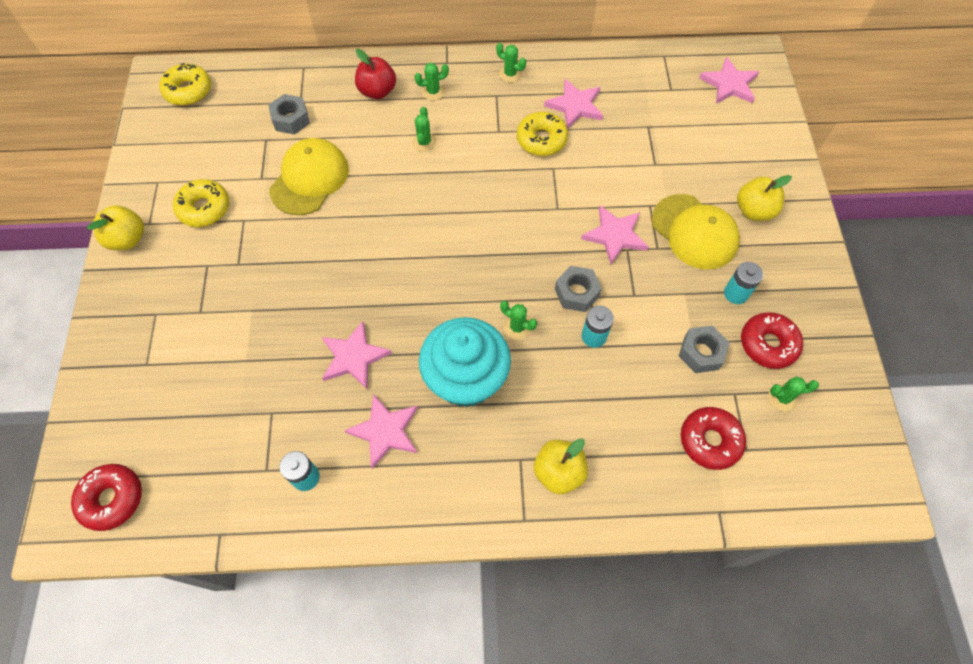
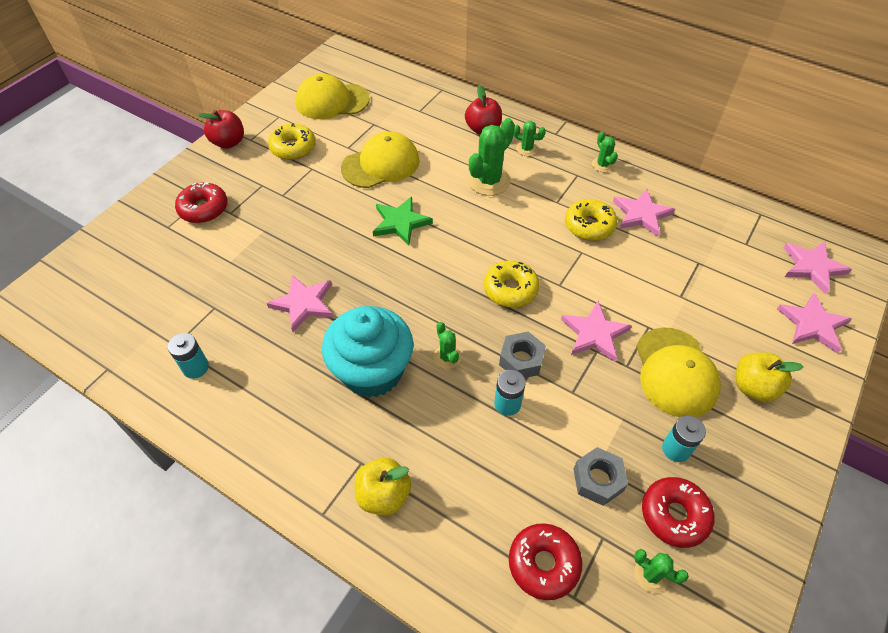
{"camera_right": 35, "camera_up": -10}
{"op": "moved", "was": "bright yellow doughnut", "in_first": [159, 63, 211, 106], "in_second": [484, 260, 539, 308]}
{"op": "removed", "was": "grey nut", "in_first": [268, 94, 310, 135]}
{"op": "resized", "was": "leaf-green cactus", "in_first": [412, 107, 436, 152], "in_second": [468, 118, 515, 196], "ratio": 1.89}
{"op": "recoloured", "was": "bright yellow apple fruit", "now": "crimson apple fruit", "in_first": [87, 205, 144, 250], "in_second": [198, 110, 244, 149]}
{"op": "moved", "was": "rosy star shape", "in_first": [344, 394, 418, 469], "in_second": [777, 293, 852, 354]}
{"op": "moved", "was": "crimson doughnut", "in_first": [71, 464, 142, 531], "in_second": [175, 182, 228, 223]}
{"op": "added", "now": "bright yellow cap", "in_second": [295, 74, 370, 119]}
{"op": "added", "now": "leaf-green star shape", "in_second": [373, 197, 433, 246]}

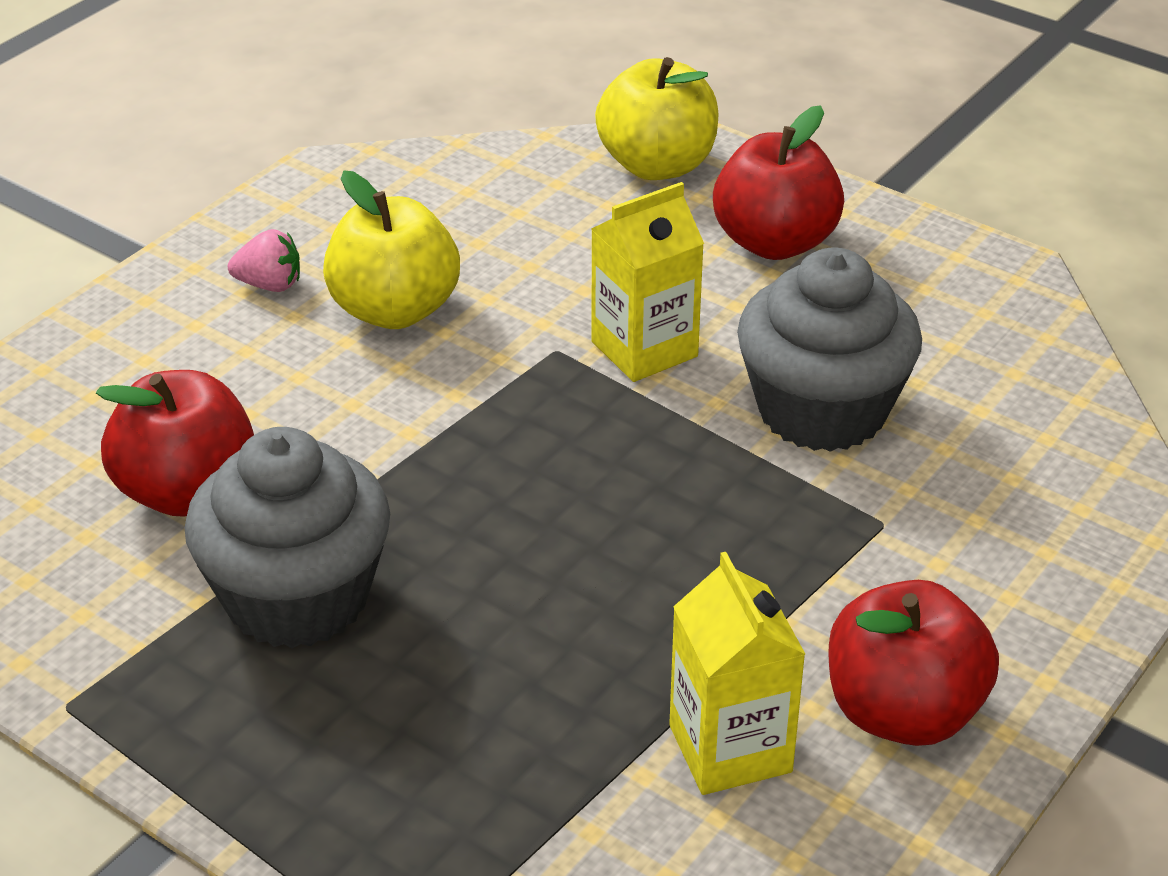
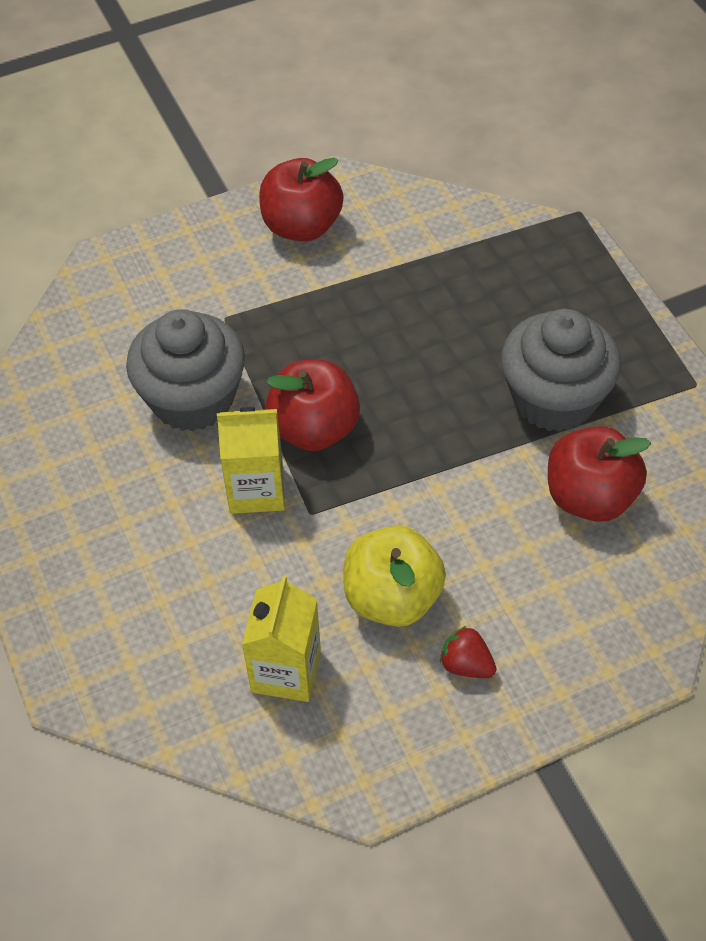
{"camera_right": -150, "camera_up": 15}
{"op": "removed", "was": "bright yellow apple fruit", "in_first": [595, 57, 718, 180]}
{"op": "moved", "was": "crimson apple fruit", "in_first": [713, 105, 844, 260], "in_second": [265, 360, 360, 451]}
{"op": "recoloured", "was": "rosy strawberry", "now": "crimson strawberry", "in_first": [228, 229, 300, 292], "in_second": [440, 626, 497, 678]}
{"op": "moved", "was": "bright yellow juice carton", "in_first": [669, 552, 805, 795], "in_second": [242, 575, 321, 702]}

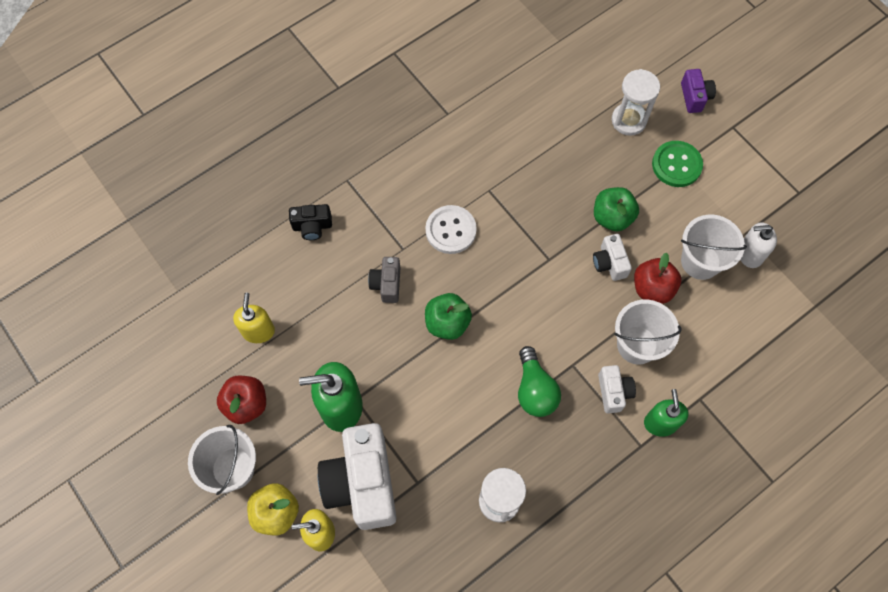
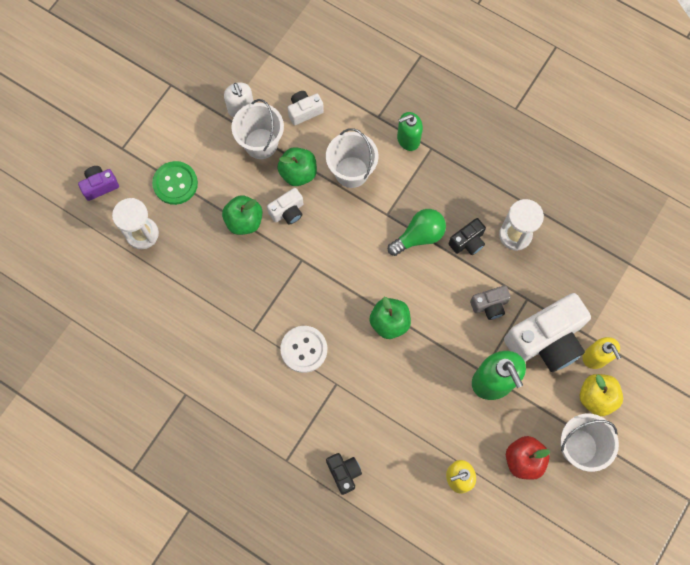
{"camera_right": -110, "camera_up": 5}
{"op": "recoloured", "was": "crimson apple fruit", "now": "leaf-green apple fruit", "in_first": [634, 253, 681, 304], "in_second": [277, 147, 317, 186]}
{"op": "moved", "was": "grey compact camera", "in_first": [368, 257, 400, 303], "in_second": [470, 285, 511, 320]}
{"op": "moved", "was": "pure white compact camera", "in_first": [598, 365, 636, 413], "in_second": [288, 91, 324, 125]}
{"op": "added", "now": "jet-black compact camera", "in_second": [449, 218, 486, 255]}

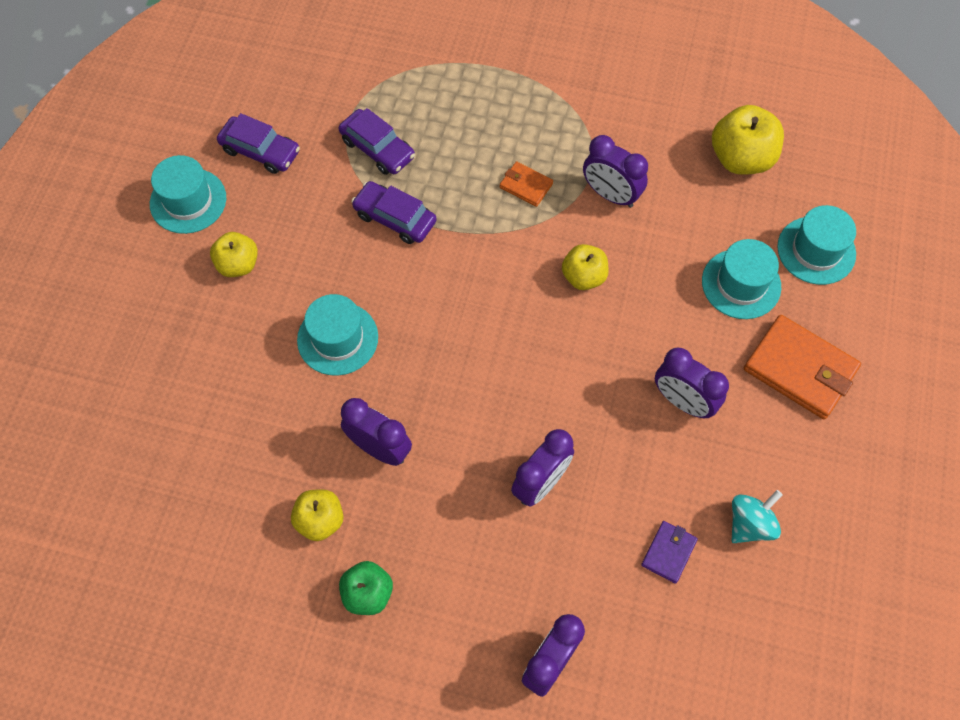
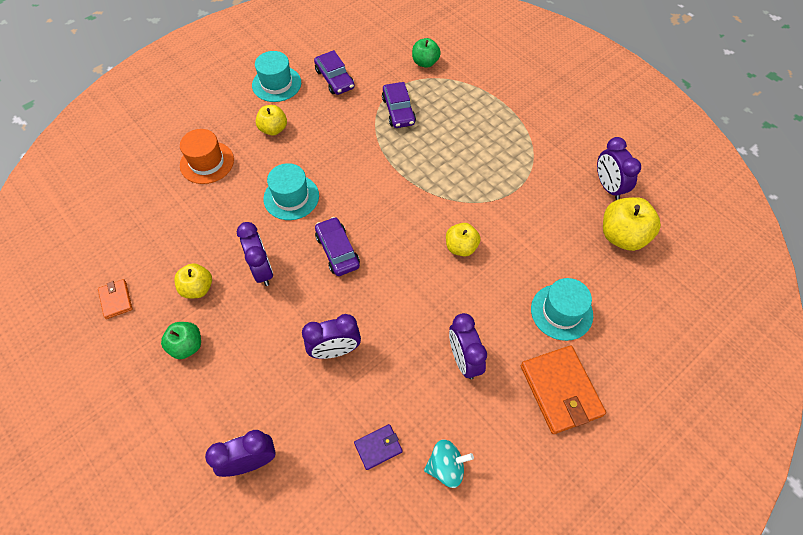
{"camera_right": 35, "camera_up": -5}
{"op": "moved", "was": "purple alarm clock", "in_first": [583, 135, 648, 208], "in_second": [597, 137, 641, 200]}
{"op": "moved", "was": "bright orange wallet", "in_first": [500, 161, 553, 207], "in_second": [98, 279, 133, 319]}
{"op": "moved", "was": "purple car", "in_first": [351, 181, 437, 244], "in_second": [315, 217, 360, 276]}
{"op": "removed", "was": "teal top hat", "in_first": [777, 205, 856, 285]}
{"op": "added", "now": "leaf-green apple fruit", "in_second": [412, 38, 441, 68]}
{"op": "added", "now": "bright orange top hat", "in_second": [180, 129, 234, 184]}

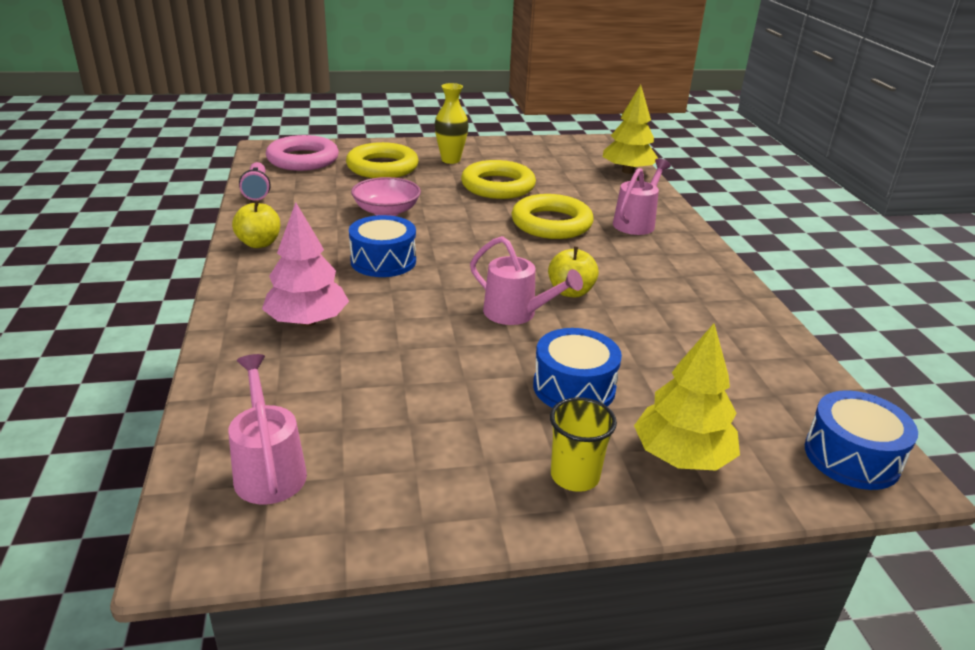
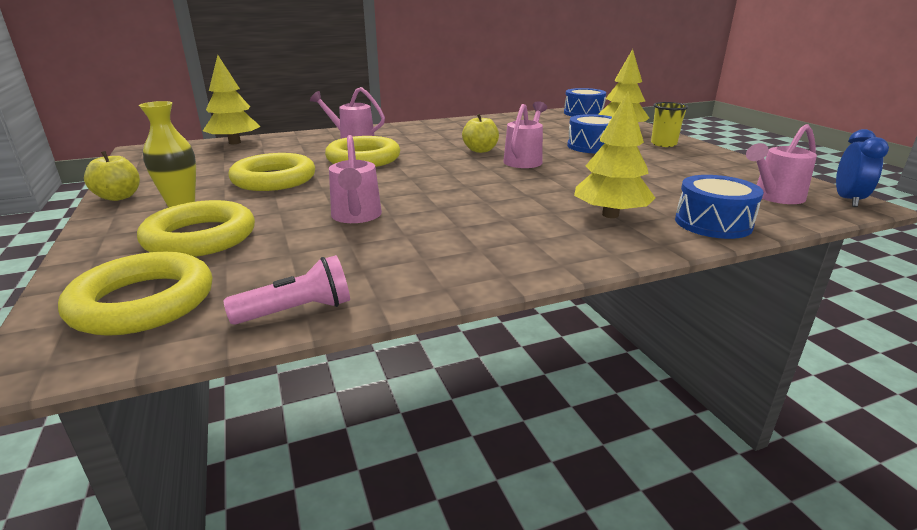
{"camera_right": -100, "camera_up": -5}
{"op": "recoloured", "was": "rosy torus", "now": "bright yellow torus", "in_first": [266, 135, 339, 171], "in_second": [58, 252, 213, 336]}
{"op": "replaced", "was": "rosy deep dish", "now": "rosy watering can", "in_first": [351, 177, 421, 216], "in_second": [329, 135, 382, 223]}
{"op": "moved", "was": "bright yellow apple fruit", "in_first": [232, 200, 280, 248], "in_second": [84, 151, 140, 201]}
{"op": "recoloured", "was": "rosy tree", "now": "bright yellow tree", "in_first": [262, 202, 349, 326], "in_second": [574, 91, 655, 218]}
{"op": "moved", "was": "royal blue drum", "in_first": [349, 215, 416, 277], "in_second": [675, 175, 764, 239]}
{"op": "added", "now": "royal blue alarm clock", "in_second": [836, 129, 889, 207]}

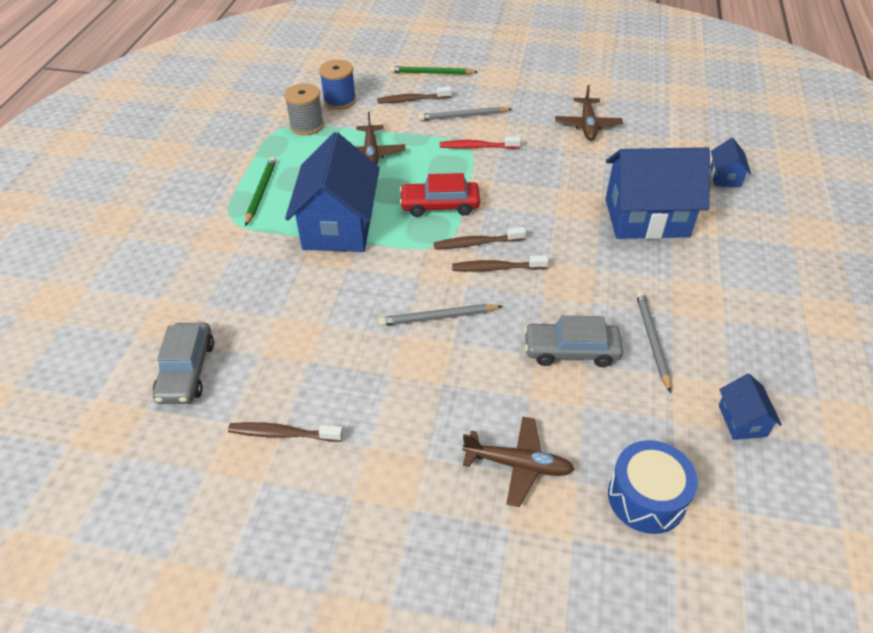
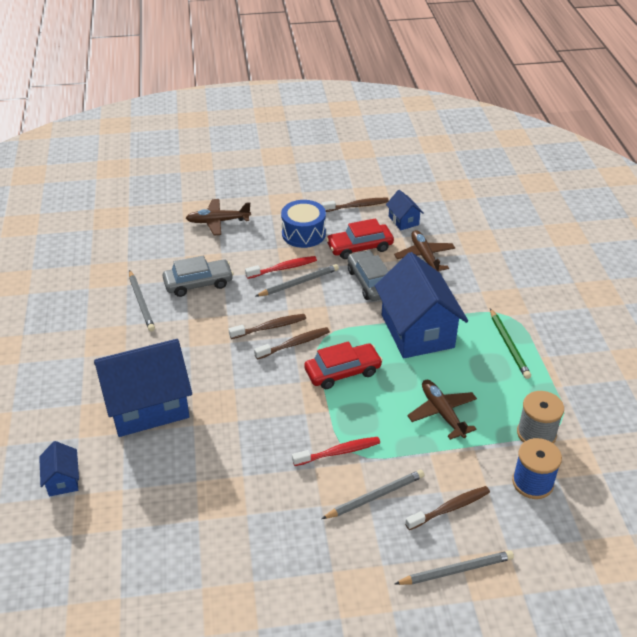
{"camera_right": 160, "camera_up": -5}
{"op": "recoloured", "was": "leaf-green wooden pencil", "now": "grey wooden pencil", "in_first": [390, 66, 478, 75], "in_second": [394, 550, 514, 585]}
{"op": "moved", "was": "brown aeroplane", "in_first": [555, 85, 623, 141], "in_second": [394, 230, 455, 273]}
{"op": "moved", "was": "grey car", "in_first": [153, 323, 214, 404], "in_second": [348, 250, 389, 301]}
{"op": "moved", "was": "royal blue house", "in_first": [719, 374, 782, 440], "in_second": [386, 190, 424, 230]}
{"op": "moved", "was": "royal blue drum", "in_first": [608, 440, 698, 534], "in_second": [281, 200, 326, 248]}
{"op": "added", "now": "crimson car", "in_second": [326, 218, 394, 259]}
{"op": "added", "now": "crimson tooth brush", "in_second": [245, 256, 317, 279]}

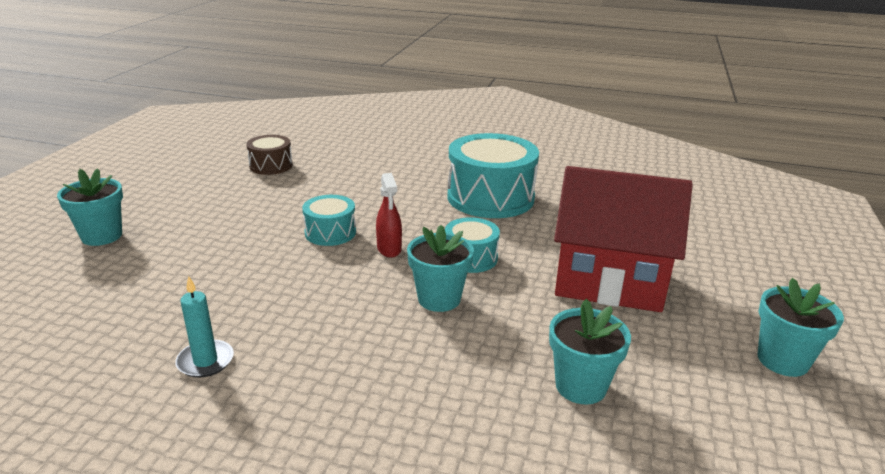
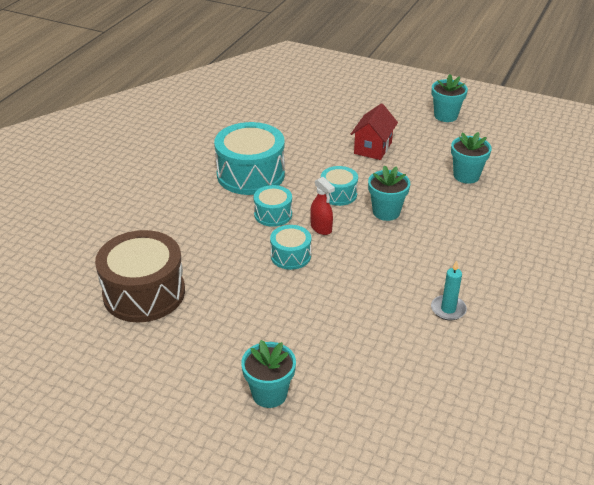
{"camera_right": -80, "camera_up": 10}
{"op": "resized", "was": "brown drum", "in_first": [246, 135, 293, 175], "in_second": [95, 230, 185, 322], "ratio": 1.91}
{"op": "resized", "was": "crimson house", "in_first": [554, 166, 693, 312], "in_second": [351, 103, 398, 160], "ratio": 0.57}
{"op": "turned", "was": "crimson spray cleaner", "in_first": [376, 173, 402, 258], "in_second": [310, 177, 335, 235], "clockwise": 60}
{"op": "added", "now": "teal drum", "in_second": [254, 185, 292, 227]}

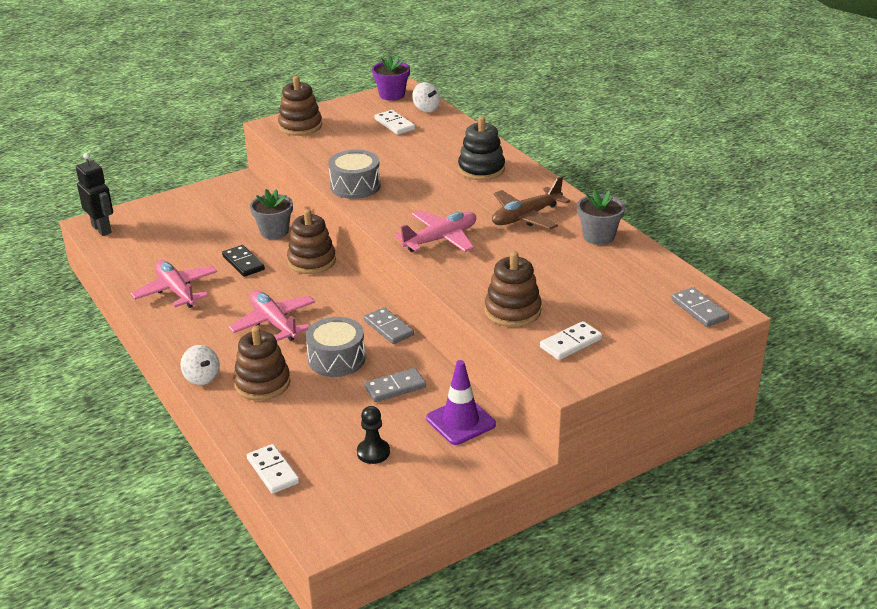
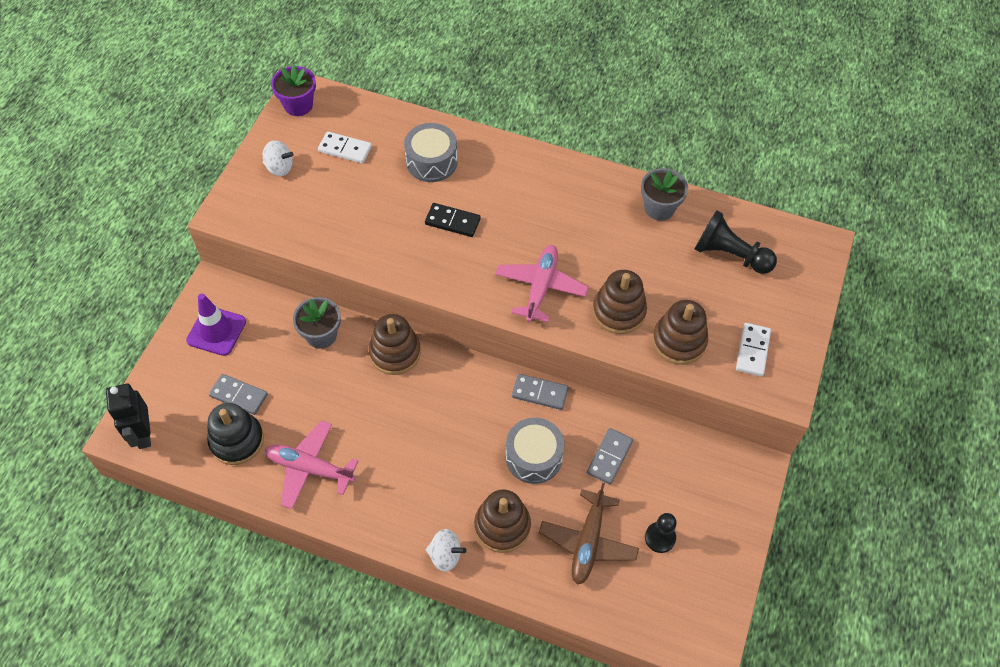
{"camera_right": -40, "camera_up": 25}
{"op": "moved", "was": "brown stacking rings", "in_first": [278, 76, 322, 136], "in_second": [592, 270, 647, 334]}
{"op": "moved", "was": "pure white spinning top", "in_first": [412, 82, 440, 113], "in_second": [263, 140, 294, 176]}
{"op": "moved", "was": "jet-black stacking rings", "in_first": [458, 116, 505, 180], "in_second": [207, 403, 264, 465]}
{"op": "moved", "was": "grey drum", "in_first": [328, 150, 381, 199], "in_second": [404, 123, 458, 182]}
{"op": "turned", "was": "jet-black toy robot", "in_first": [76, 153, 113, 236], "in_second": [106, 383, 151, 449], "clockwise": -120}
{"op": "moved", "was": "brown aeroplane", "in_first": [492, 176, 570, 230], "in_second": [539, 483, 639, 585]}
{"op": "moved", "was": "jet-black domino piece", "in_first": [222, 245, 265, 277], "in_second": [425, 203, 481, 237]}
{"op": "moved", "was": "grey domino piece", "in_first": [671, 287, 729, 327], "in_second": [209, 374, 268, 415]}
{"op": "removed", "was": "rosy aeroplane", "in_first": [228, 290, 315, 341]}
{"op": "moved", "was": "purple road cone", "in_first": [426, 360, 496, 445], "in_second": [186, 294, 246, 356]}
{"op": "removed", "was": "pure white domino piece", "in_first": [247, 444, 300, 494]}
{"op": "added", "now": "jet-black game pawn", "in_second": [695, 210, 777, 274]}

